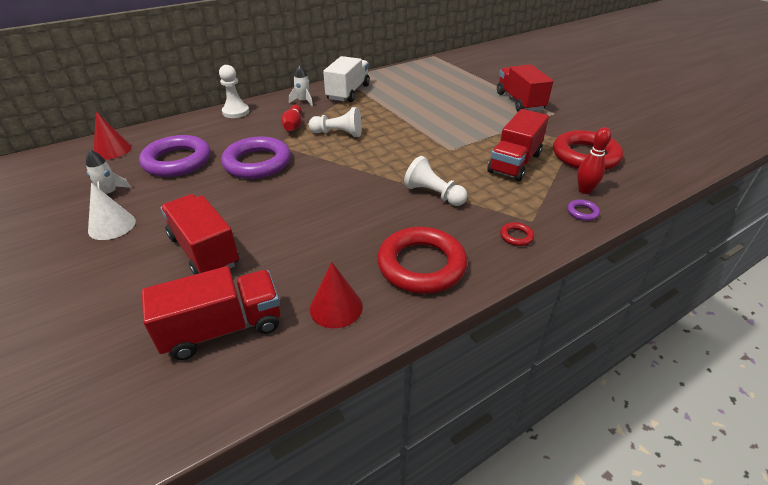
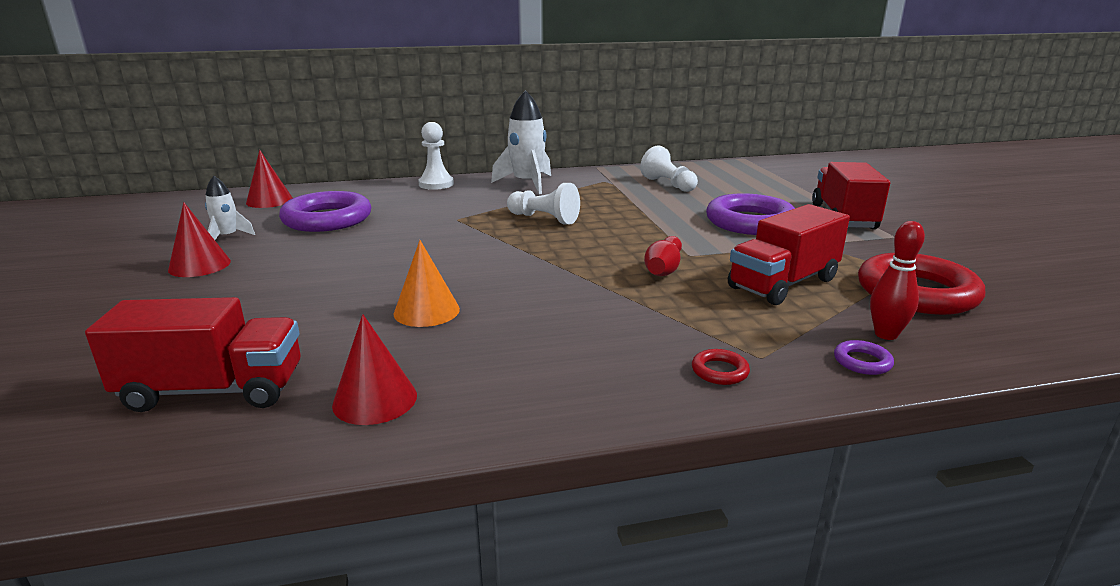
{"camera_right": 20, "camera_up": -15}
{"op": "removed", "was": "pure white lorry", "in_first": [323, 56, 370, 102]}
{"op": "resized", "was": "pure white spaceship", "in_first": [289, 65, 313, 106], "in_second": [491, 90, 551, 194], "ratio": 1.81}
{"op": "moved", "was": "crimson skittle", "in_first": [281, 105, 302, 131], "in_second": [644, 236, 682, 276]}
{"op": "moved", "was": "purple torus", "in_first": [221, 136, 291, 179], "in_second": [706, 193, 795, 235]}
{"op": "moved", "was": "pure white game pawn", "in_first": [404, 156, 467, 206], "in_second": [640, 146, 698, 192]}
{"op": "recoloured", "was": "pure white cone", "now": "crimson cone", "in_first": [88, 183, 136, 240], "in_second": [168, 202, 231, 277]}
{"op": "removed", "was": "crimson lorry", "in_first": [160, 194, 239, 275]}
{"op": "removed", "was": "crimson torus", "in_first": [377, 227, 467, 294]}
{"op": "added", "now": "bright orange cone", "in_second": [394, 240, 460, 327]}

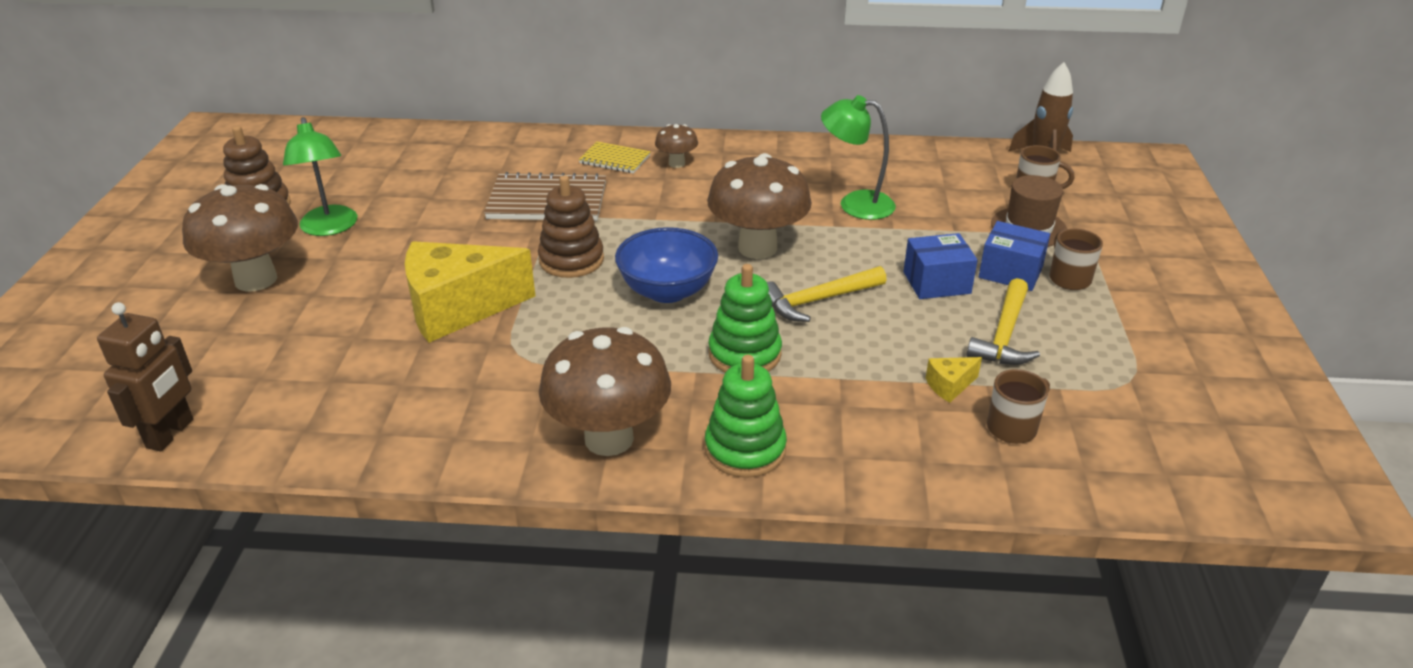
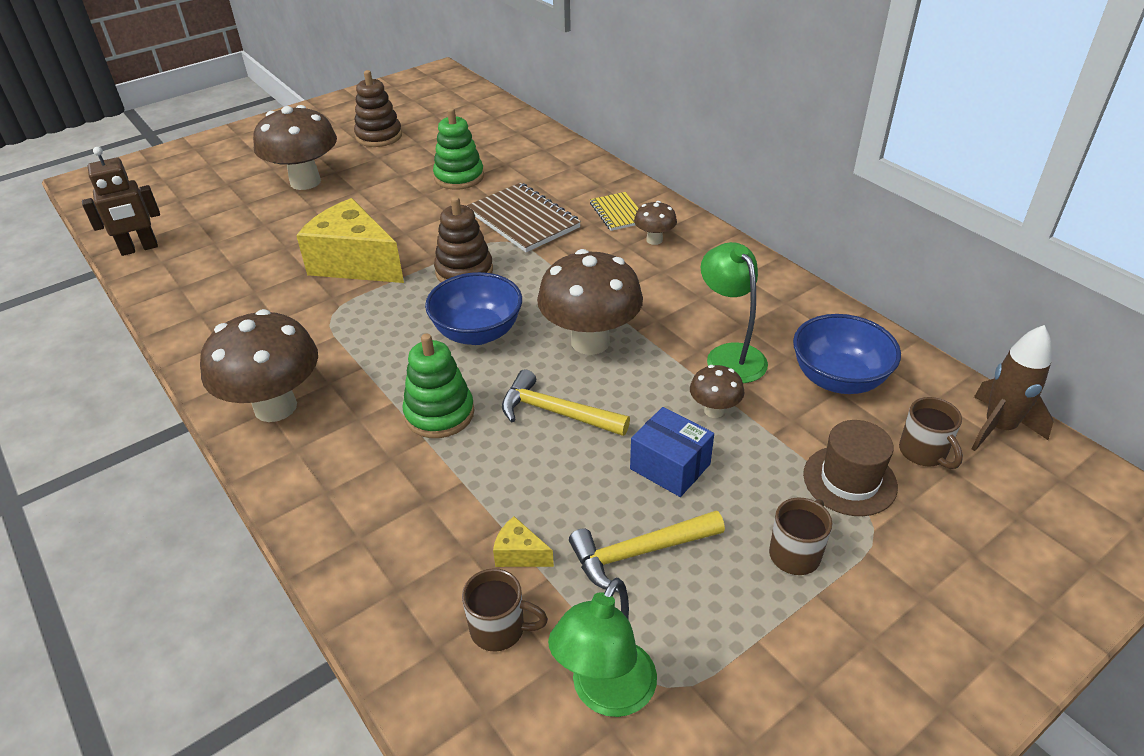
{"camera_right": 50, "camera_up": 5}
{"op": "moved", "was": "leaf-green lamp", "in_first": [283, 117, 357, 236], "in_second": [548, 578, 657, 717]}
{"op": "removed", "was": "royal blue box", "in_first": [979, 221, 1050, 291]}
{"op": "moved", "was": "leaf-green stacking rings", "in_first": [705, 355, 787, 478], "in_second": [433, 108, 484, 190]}
{"op": "added", "now": "royal blue deep dish", "in_second": [793, 314, 901, 394]}
{"op": "added", "now": "brown mushroom", "in_second": [690, 365, 744, 418]}

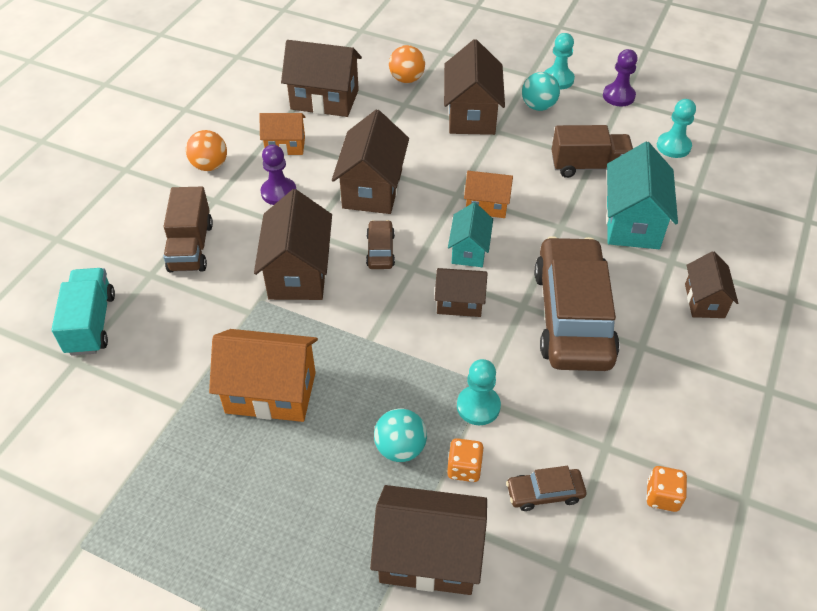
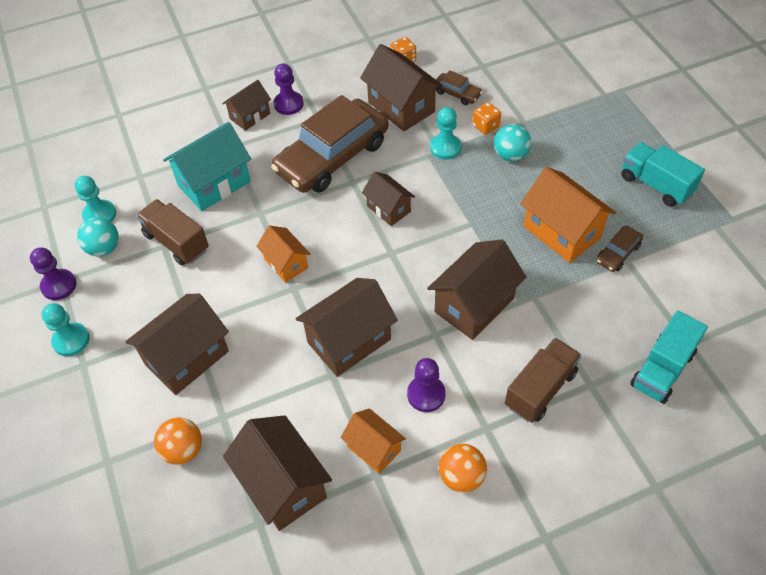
{"camera_right": -135, "camera_up": 5}
{"op": "moved", "was": "teal play ball", "in_first": [522, 72, 560, 111], "in_second": [77, 217, 119, 256]}
{"op": "removed", "was": "teal house", "in_first": [448, 202, 493, 267]}
{"op": "moved", "was": "brown car", "in_first": [366, 220, 395, 269], "in_second": [596, 226, 643, 272]}
{"op": "moved", "was": "brown house", "in_first": [370, 485, 487, 595], "in_second": [360, 44, 442, 131]}
{"op": "added", "now": "purple game pawn", "in_second": [274, 64, 304, 115]}
{"op": "added", "now": "teal lorry", "in_second": [621, 142, 705, 207]}

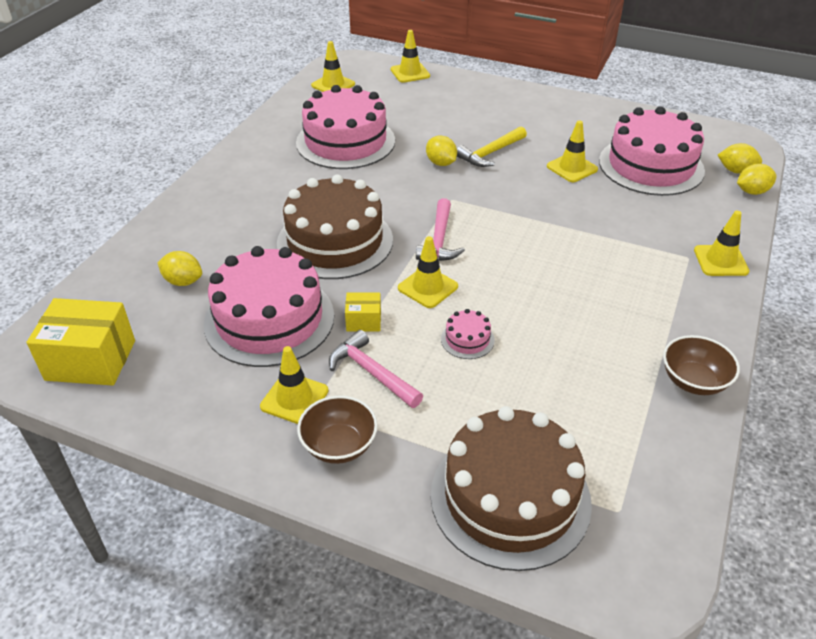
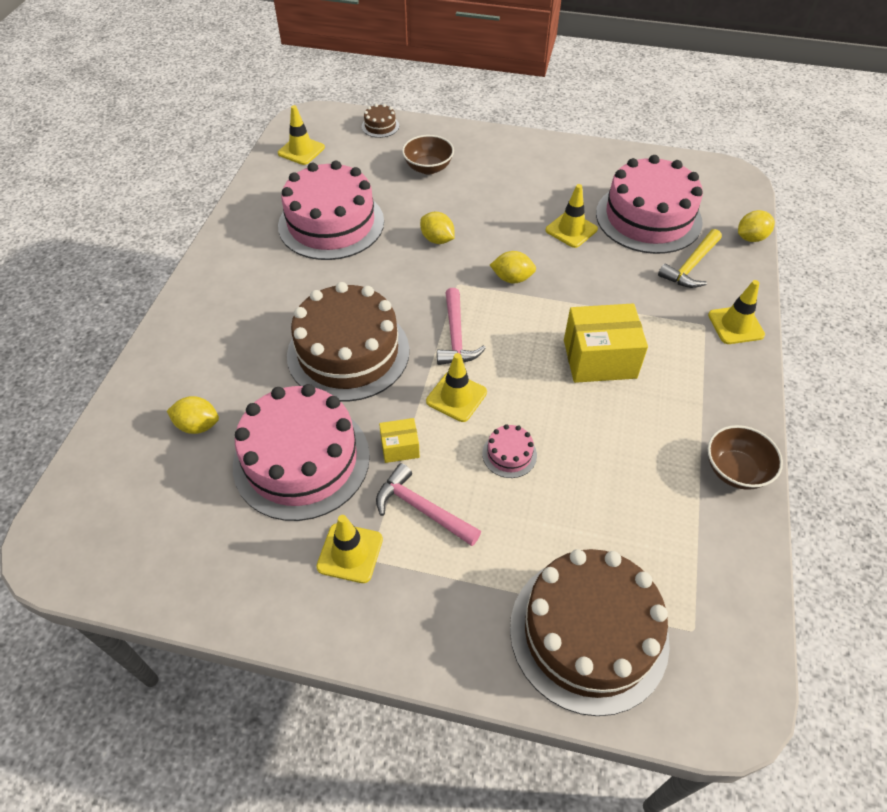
{"camera_right": -10, "camera_up": 10}
{"op": "replaced", "was": "bright yellow road cone", "now": "brown cake", "in_first": [391, 30, 430, 83], "in_second": [362, 104, 399, 138]}
{"op": "moved", "was": "bright yellow carpenter's hammer", "in_first": [457, 126, 527, 167], "in_second": [658, 229, 722, 288]}
{"op": "moved", "was": "bright yellow lemon", "in_first": [718, 143, 762, 174], "in_second": [490, 251, 536, 283]}
{"op": "moved", "was": "bright yellow box", "in_first": [26, 298, 135, 386], "in_second": [564, 303, 648, 383]}
{"op": "moved", "was": "brown deep dish", "in_first": [297, 396, 378, 464], "in_second": [402, 135, 454, 174]}

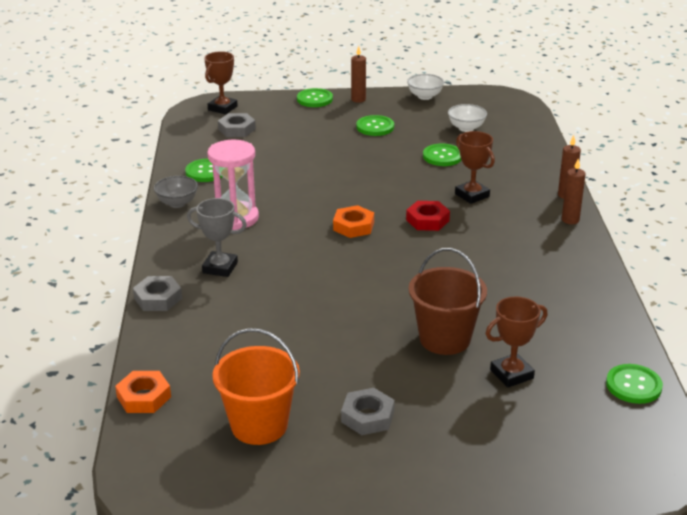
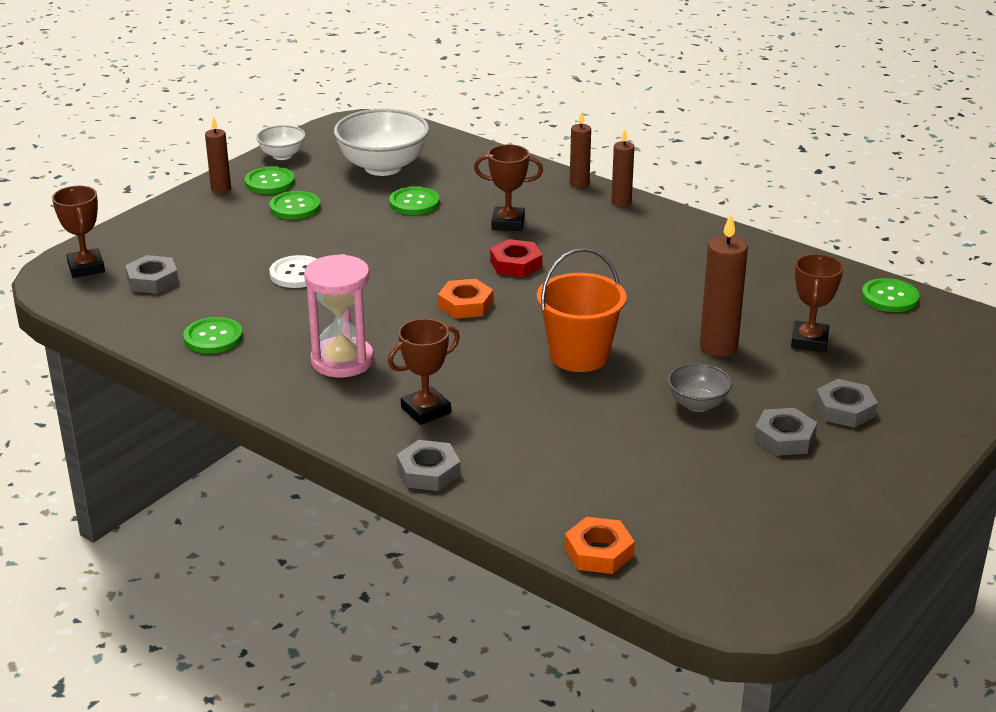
{"camera_right": -50, "camera_up": 0}
{"op": "moved", "was": "leaf-green button", "in_first": [297, 88, 333, 107], "in_second": [245, 167, 295, 194]}
{"op": "resized", "was": "pure white deep dish", "in_first": [448, 104, 487, 132], "in_second": [334, 108, 429, 176], "ratio": 1.9}
{"op": "moved", "was": "grey deep dish", "in_first": [154, 176, 198, 208], "in_second": [668, 363, 732, 412]}
{"op": "recoloured", "was": "grey prize cup", "now": "brown prize cup", "in_first": [187, 198, 247, 277], "in_second": [388, 318, 460, 425]}
{"op": "replaced", "was": "brown bucket", "now": "brown candle", "in_first": [409, 248, 487, 355], "in_second": [700, 214, 748, 357]}
{"op": "moved", "was": "bright orange bucket", "in_first": [212, 328, 300, 445], "in_second": [537, 248, 626, 372]}
{"op": "added", "now": "pure white button", "in_second": [269, 255, 317, 288]}
{"op": "added", "now": "grey nut", "in_second": [815, 379, 878, 428]}

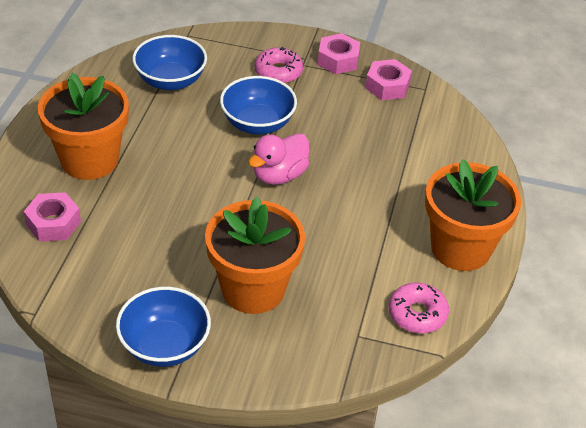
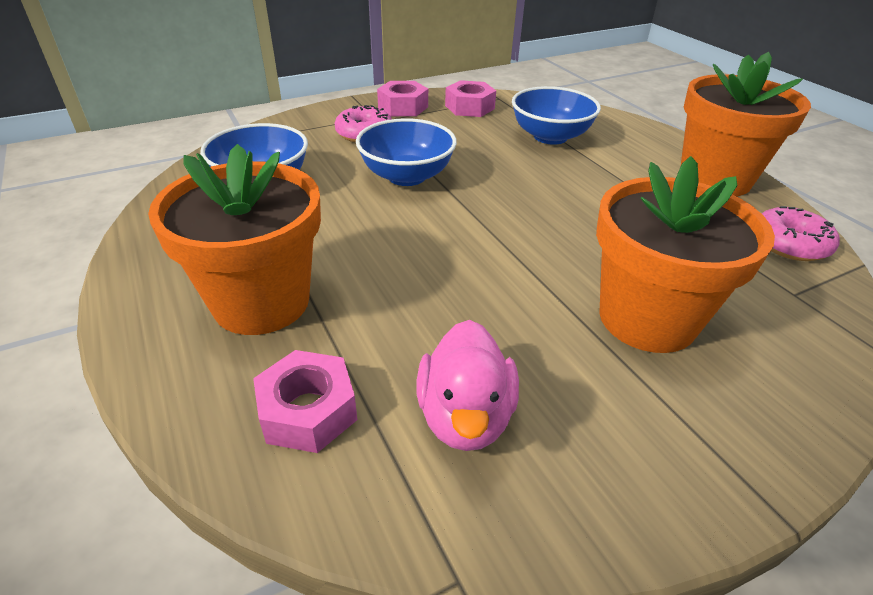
{"camera_right": -40, "camera_up": -5}
{"op": "moved", "was": "rosy duck", "in_first": [248, 133, 310, 185], "in_second": [416, 320, 519, 451]}
{"op": "moved", "was": "royal blue deep dish", "in_first": [116, 287, 211, 367], "in_second": [512, 86, 601, 145]}

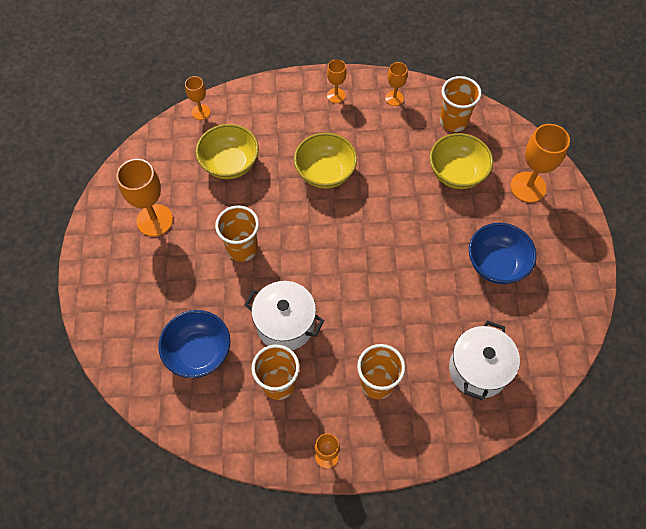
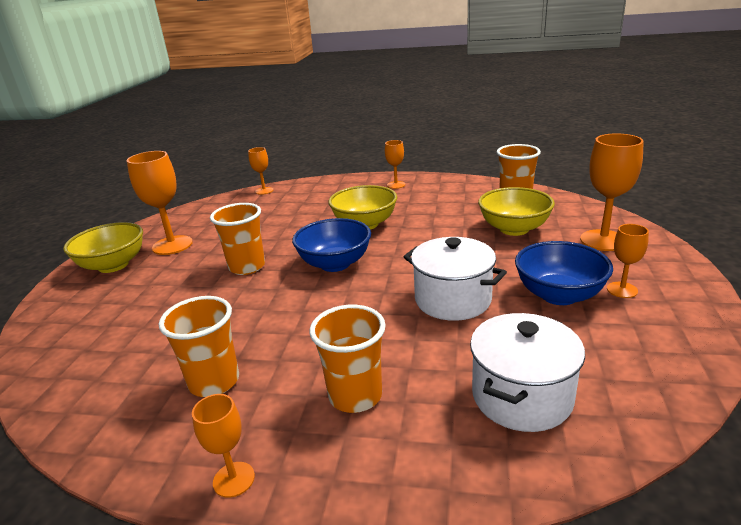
{"camera_right": 15, "camera_up": -35}
{"op": "moved", "was": "bright orange chalice", "in_first": [385, 62, 408, 106], "in_second": [607, 224, 649, 298]}
{"op": "moved", "was": "bright yellow deep dish", "in_first": [196, 124, 259, 179], "in_second": [63, 222, 143, 273]}
{"op": "moved", "was": "pure white stockpot", "in_first": [245, 281, 324, 350], "in_second": [403, 237, 507, 321]}
{"op": "moved", "was": "royal blue deep dish", "in_first": [158, 310, 230, 378], "in_second": [292, 218, 371, 272]}

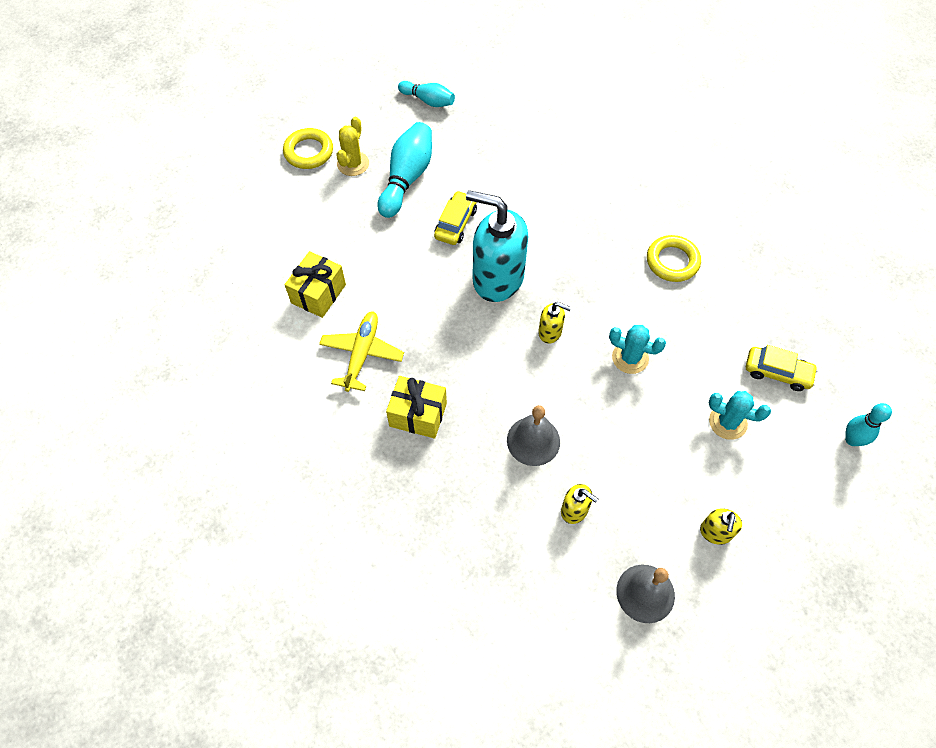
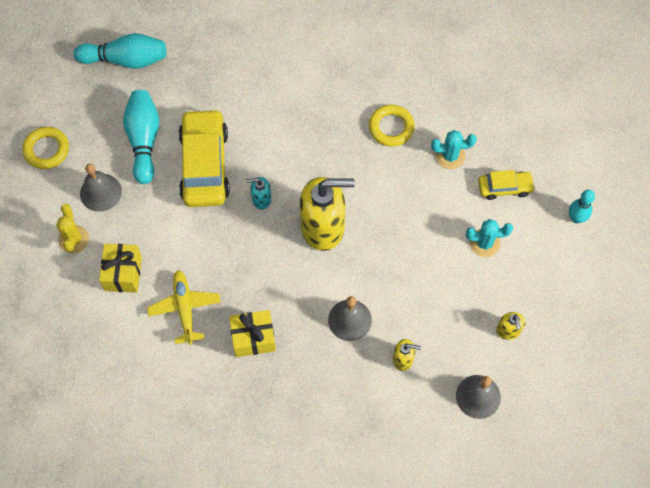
{"camera_right": -25, "camera_up": 5}
{"op": "resized", "was": "teal skittle", "in_first": [398, 81, 455, 107], "in_second": [74, 33, 166, 69], "ratio": 1.63}
{"op": "moved", "was": "bright yellow cactus", "in_first": [336, 117, 369, 176], "in_second": [56, 204, 89, 254]}
{"op": "resized", "was": "teal pump bottle", "in_first": [466, 190, 528, 302], "in_second": [246, 177, 271, 210], "ratio": 0.45}
{"op": "resized", "was": "bright yellow car", "in_first": [434, 191, 477, 245], "in_second": [179, 109, 230, 207], "ratio": 1.91}
{"op": "resized", "was": "bright yellow pump bottle", "in_first": [538, 302, 571, 344], "in_second": [300, 177, 355, 251], "ratio": 2.23}
{"op": "moved", "was": "teal cactus", "in_first": [609, 325, 666, 374], "in_second": [431, 130, 477, 169]}
{"op": "added", "now": "grey bell", "in_second": [80, 164, 122, 212]}

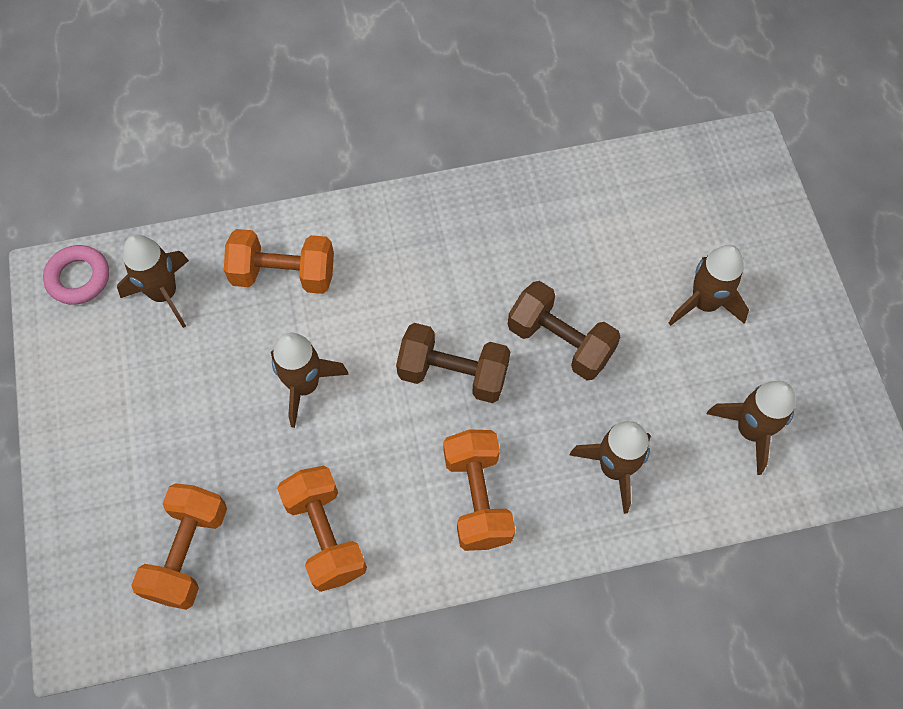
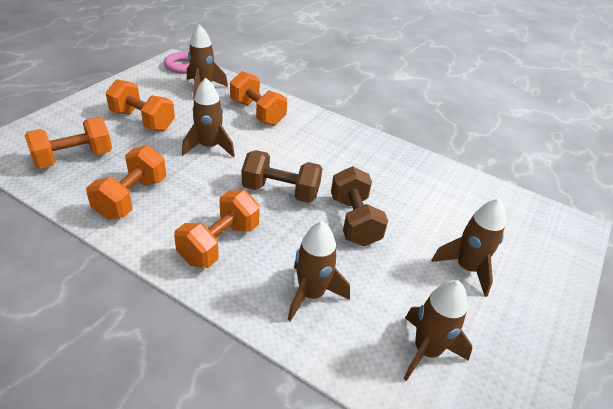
{"camera_right": 40, "camera_up": -25}
{"op": "turned", "was": "brown dumbbell", "in_first": [396, 323, 510, 403], "in_second": [242, 150, 322, 203], "clockwise": -45}
{"op": "added", "now": "bright orange dumbbell", "in_second": [106, 79, 175, 131]}

